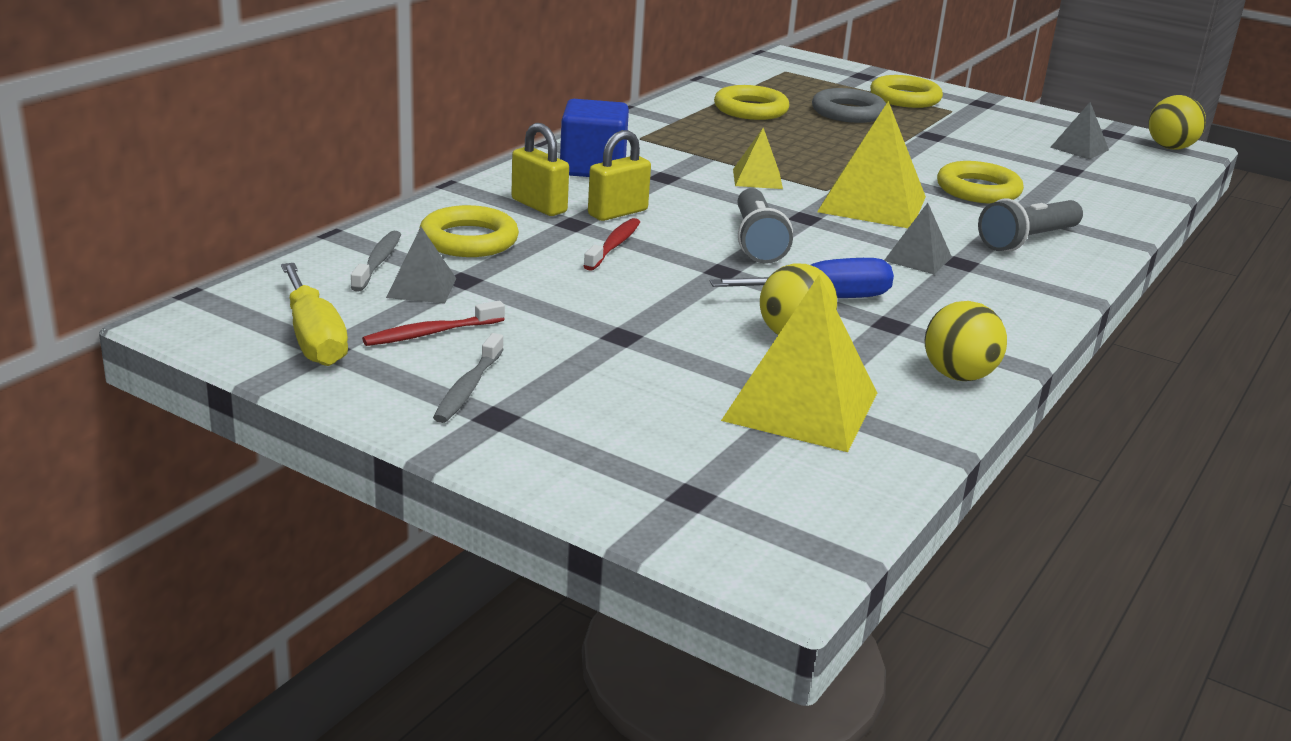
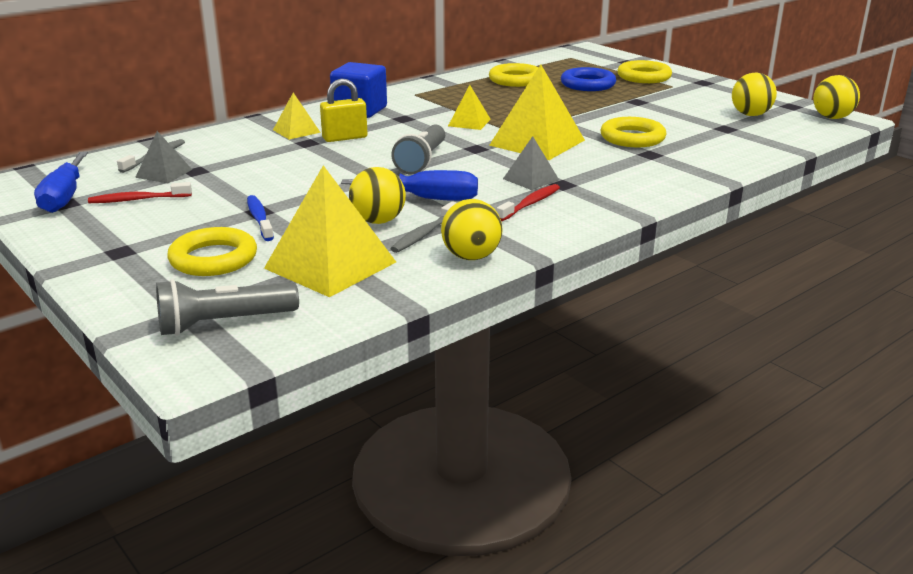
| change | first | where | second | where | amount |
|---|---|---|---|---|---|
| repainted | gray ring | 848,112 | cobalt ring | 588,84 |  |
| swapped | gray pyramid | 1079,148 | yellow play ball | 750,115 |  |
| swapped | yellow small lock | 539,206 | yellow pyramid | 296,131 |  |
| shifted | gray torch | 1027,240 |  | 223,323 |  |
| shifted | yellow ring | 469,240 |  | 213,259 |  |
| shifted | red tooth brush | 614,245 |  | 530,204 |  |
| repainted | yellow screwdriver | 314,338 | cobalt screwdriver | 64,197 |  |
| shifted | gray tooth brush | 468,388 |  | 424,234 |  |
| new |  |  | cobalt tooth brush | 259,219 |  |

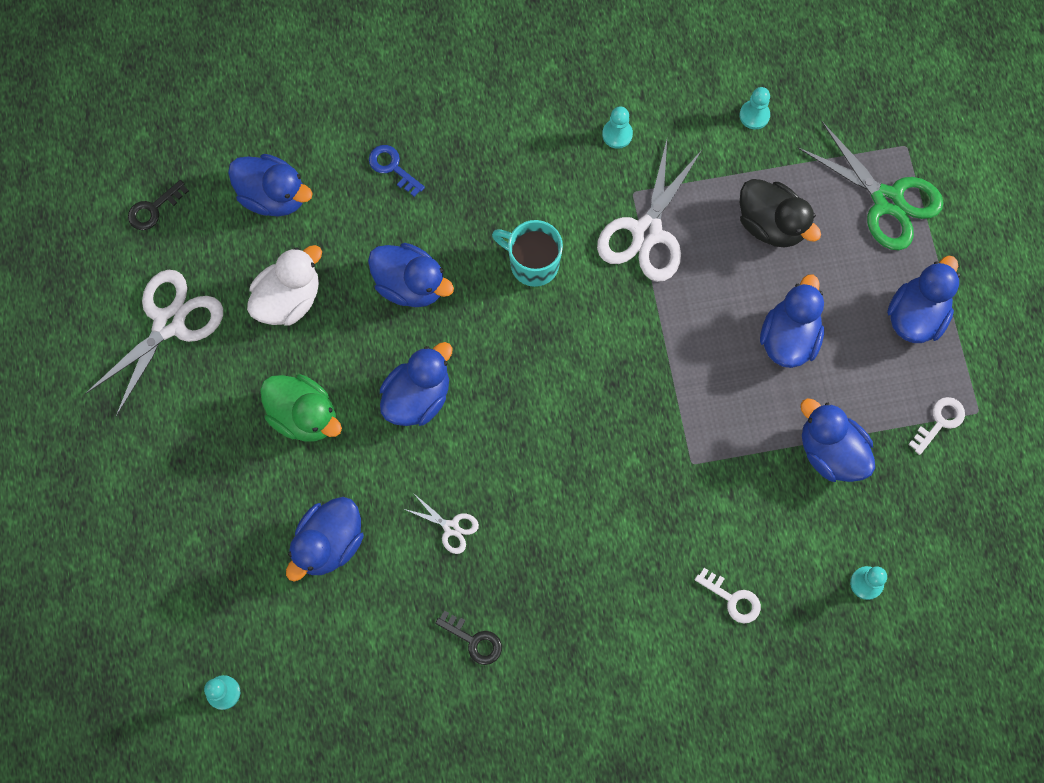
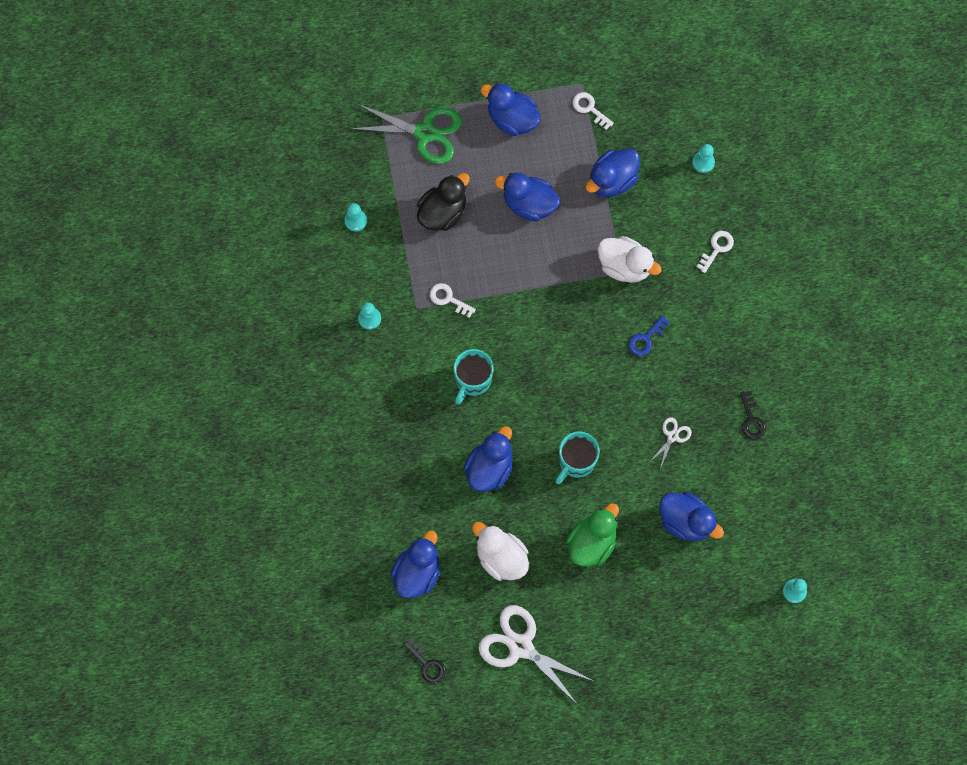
| change | first | where | second | where | amount |
|---|---|---|---|---|---|
| rotated | green pair of scissors | 887,201 |  | 425,133 | 60 degrees clockwise |
| swapped | pure white pair of scissors | 647,232 | pure white latchkey | 448,299 |  |
| shifted | cobalt latchkey | 392,167 |  | 646,339 |  |
| swapped | cobalt duck | 417,397 | turquoise coffee mug | 576,461 |  |
| rotated | black latchkey | 474,640 |  | 751,420 | 135 degrees clockwise |
| new |  |  | pure white duck | 625,266 |  |

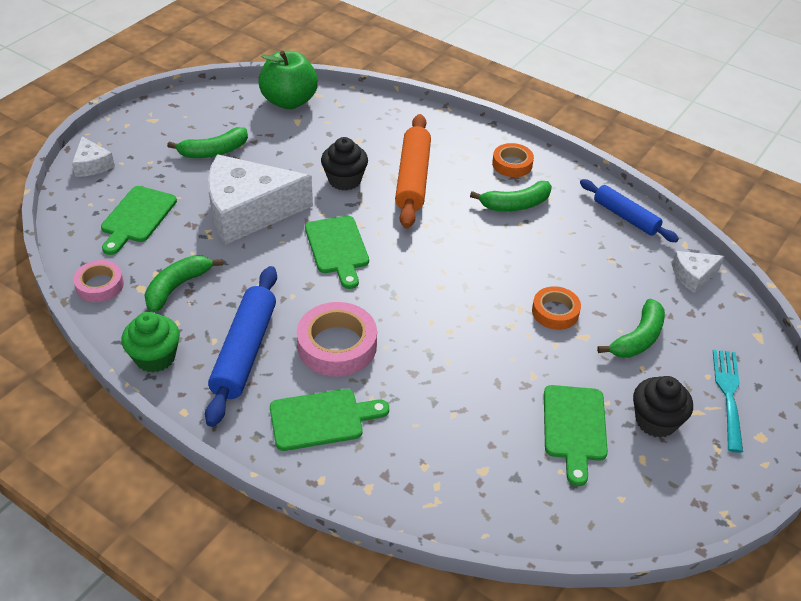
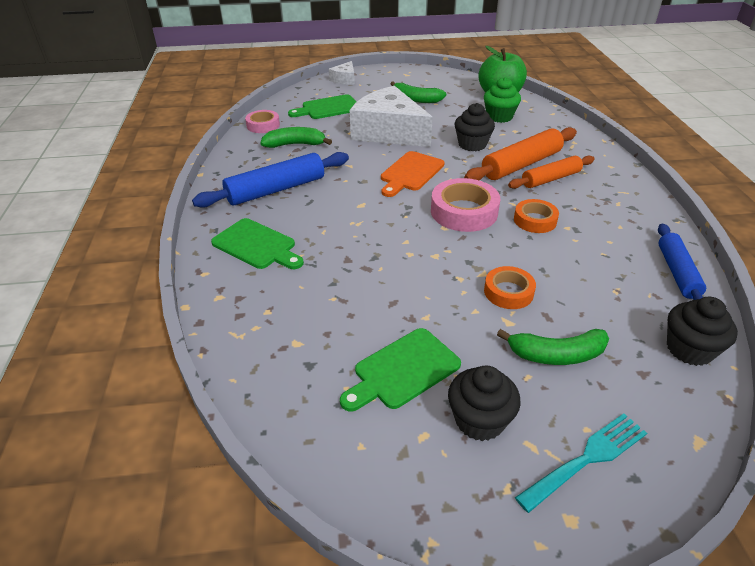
| change | first | where | second | where | amount |
|---|---|---|---|---|---|
| shifted | bright orange tape | 512,164 |  | 535,220 |  |
| gone | green banana | 515,204 |  |  |  |
| repainted | green bread board | 337,248 | bright orange bread board | 410,173 |  |
| swapped | pure white cheese wedge | 693,275 | black fairy cake | 689,349 |  |
| shifted | rose-pink tape | 337,345 |  | 464,212 |  |
| shifted | green fairy cake | 155,357 |  | 499,117 |  |
| new |  |  | bright orange dough roller | 551,179 |  |

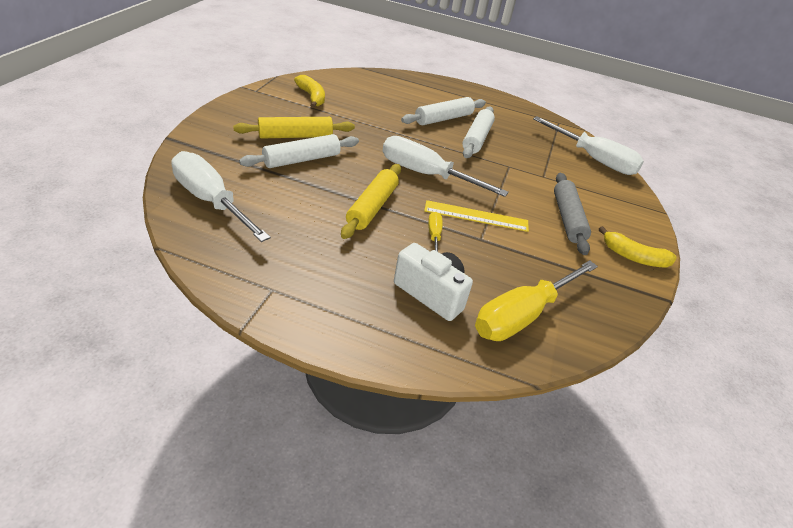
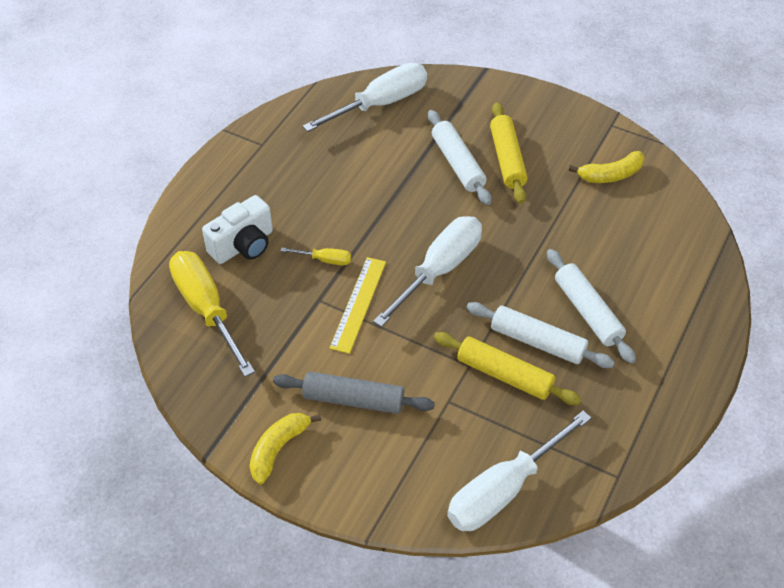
| change | first | where | second | where | amount |
|---|---|---|---|---|---|
| shifted | yellow dough roller | 372,207 |  | 504,375 |  |

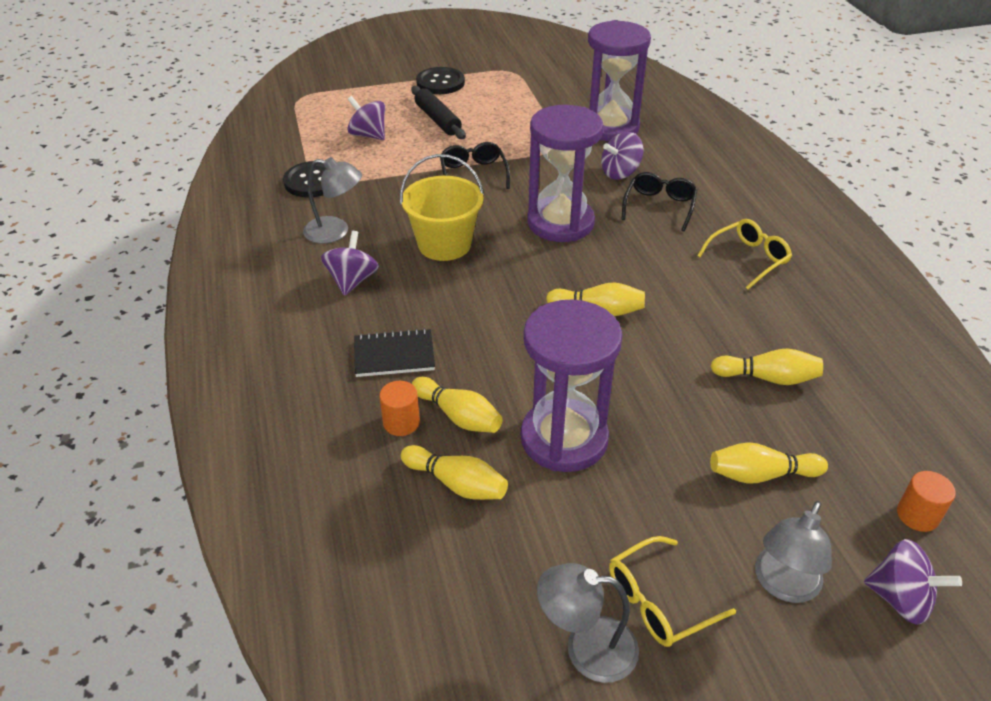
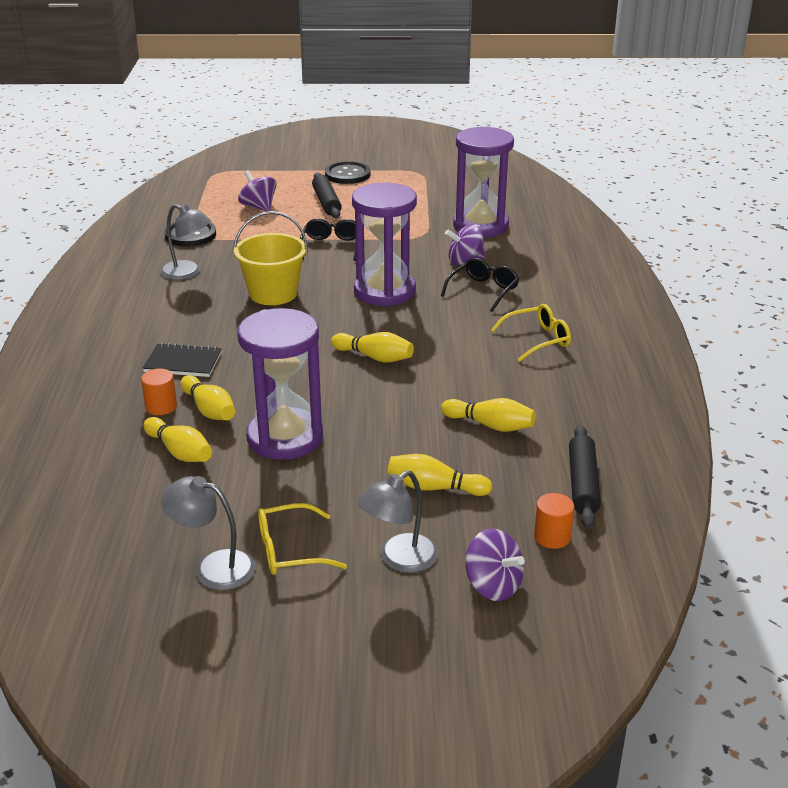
| change | first | where | second | where | amount |
|---|---|---|---|---|---|
| gone | purple whirligig | 352,281 |  |  |  |
| new |  |  | black dough roller | 583,484 |  |

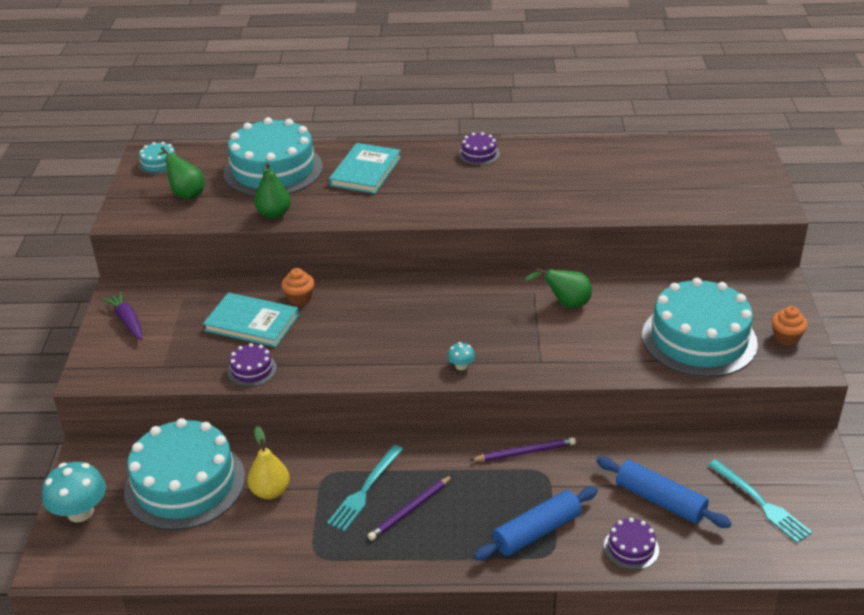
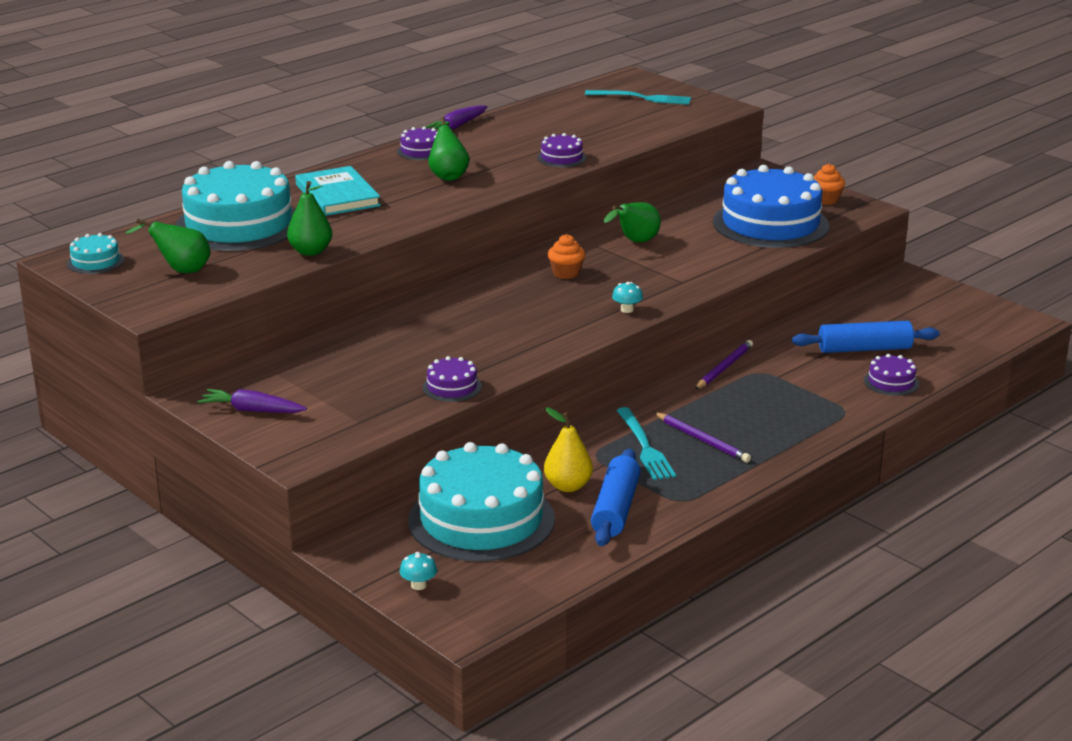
| change | first | where | second | where | amount |
|---|---|---|---|---|---|
| shifted | bright orange fairy cake | 299,298 |  | 566,273 |  |
| repainted | turquoise cake | 699,339 | cobalt cake | 770,224 |  |
| gone | turquoise hardback | 252,323 |  |  |  |
| shifted | turquoise table fork | 760,503 |  | 641,98 |  |
| scaled | turquoise fungus | 80,512 |  | 418,585 | x0.48 |
| rotated | purple wooden pencil | 410,510 |  | 702,440 | 45 degrees counterclockwise |
| shifted | cobalt dough roller | 536,532 |  | 615,509 |  |
| new |  |  | purple carrot | 457,126 |  |
| new |  |  | green toy pear | 448,175 |  |
| new |  |  | purple cake | 561,158 |  |

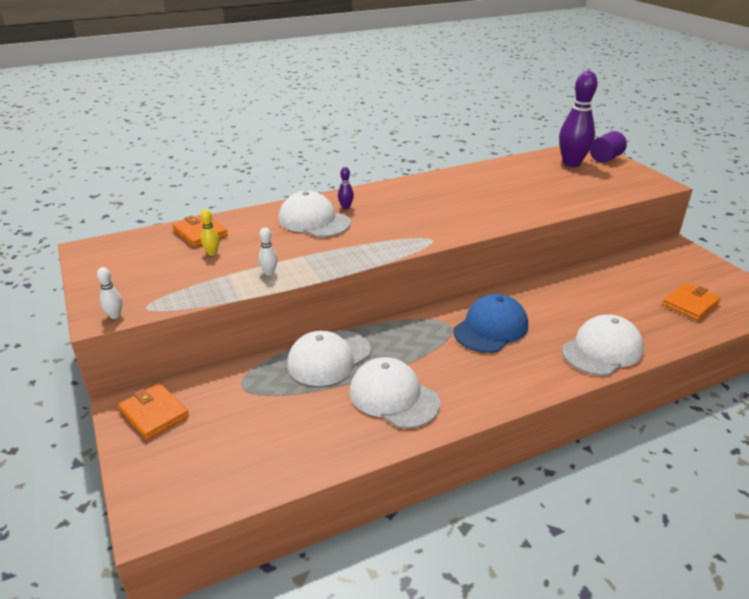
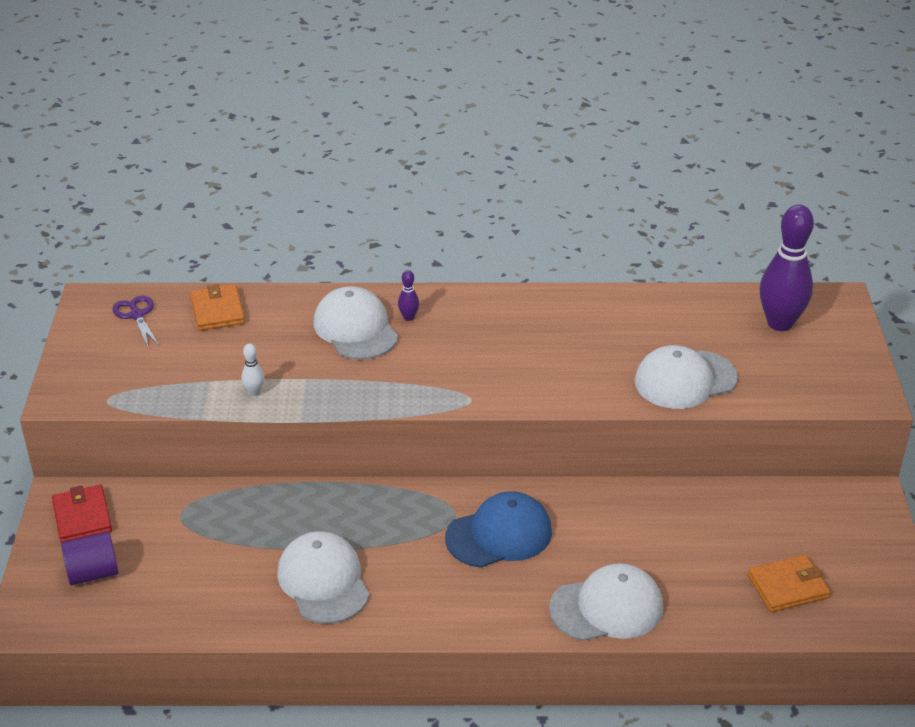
| change | first | where | second | where | amount |
|---|---|---|---|---|---|
| shifted | purple cylinder shape | 605,158 |  | 93,573 |  |
| gone | yellow tenpin | 212,253 |  |  |  |
| gone | pure white tenpin | 115,315 |  |  |  |
| shifted | pure white peaked cap | 329,358 |  | 685,380 |  |
| repainted | bright orange wallet | 154,413 | red wallet | 82,517 |  |
| new |  |  | purple pair of scissors | 137,315 |  |

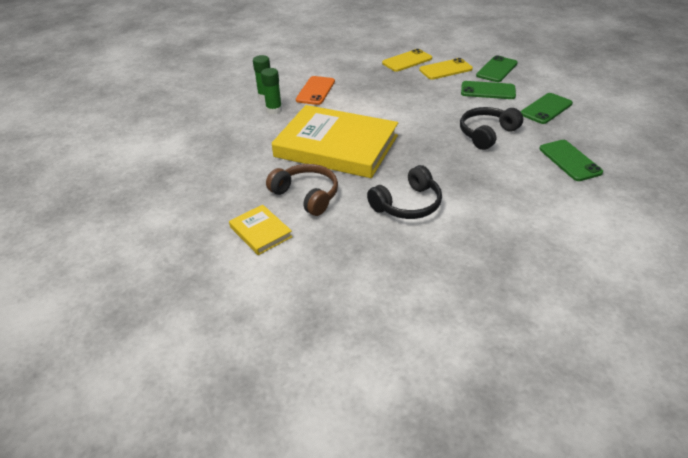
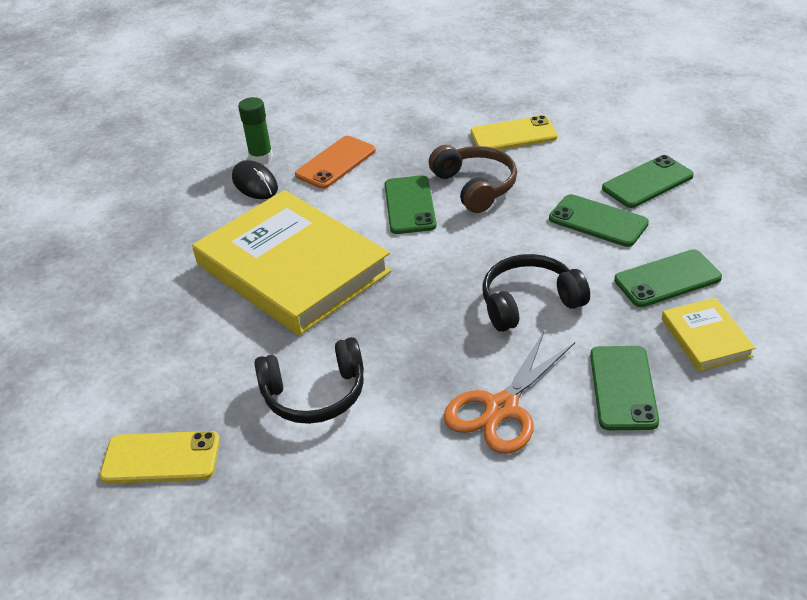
| change | first | where | second | where | amount |
|---|---|---|---|---|---|
| shifted | yellow phone | 445,69 |  | 161,458 |  |
| swapped | green stick of glue | 274,110 | black computer mouse | 255,184 |  |
| shifted | brown over-ear headphones | 306,195 |  | 475,186 |  |
| shifted | yellow hardback | 260,232 |  | 706,338 |  |
| new |  |  | green phone | 410,205 |  |
| new |  |  | bright orange pair of scissors | 501,409 |  |

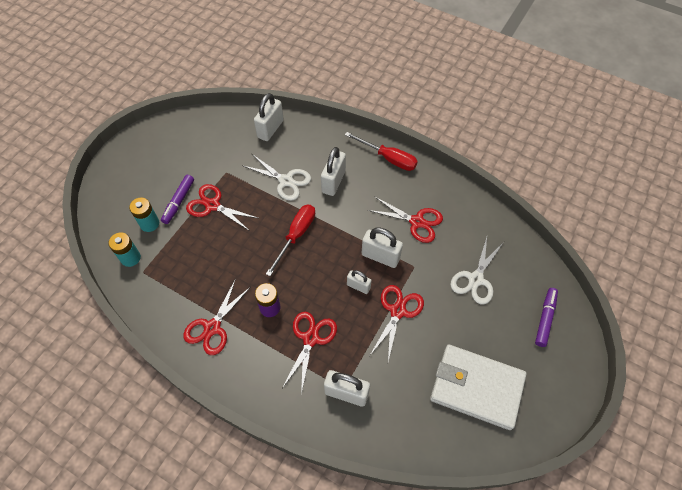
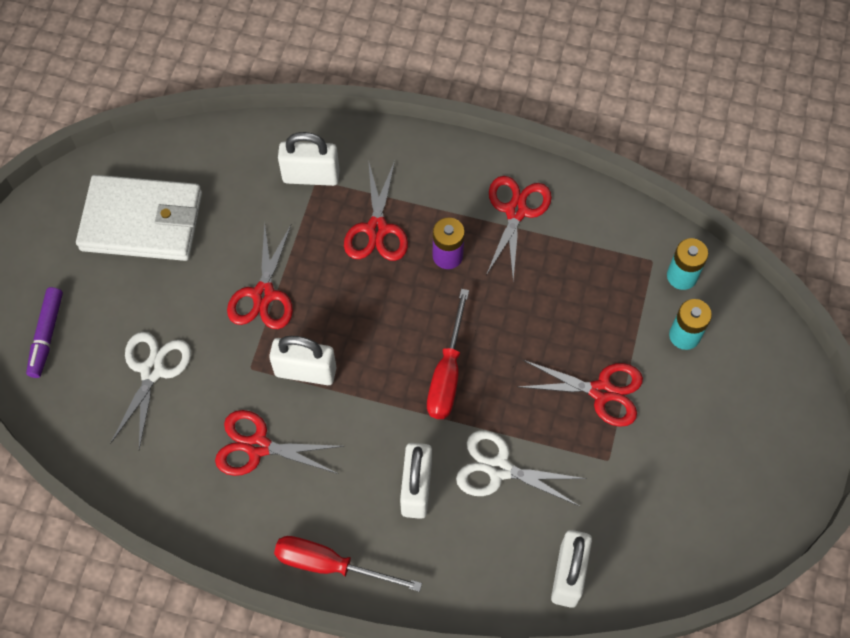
| change | first | where | second | where | amount |
|---|---|---|---|---|---|
| gone | purple marker | 179,202 |  |  |  |
| gone | pure white small lock | 358,286 |  |  |  |

